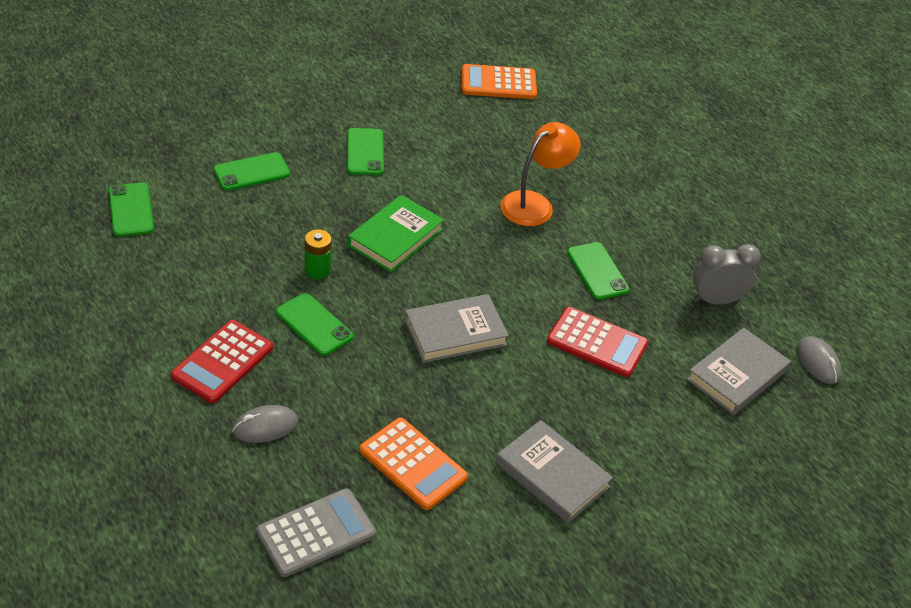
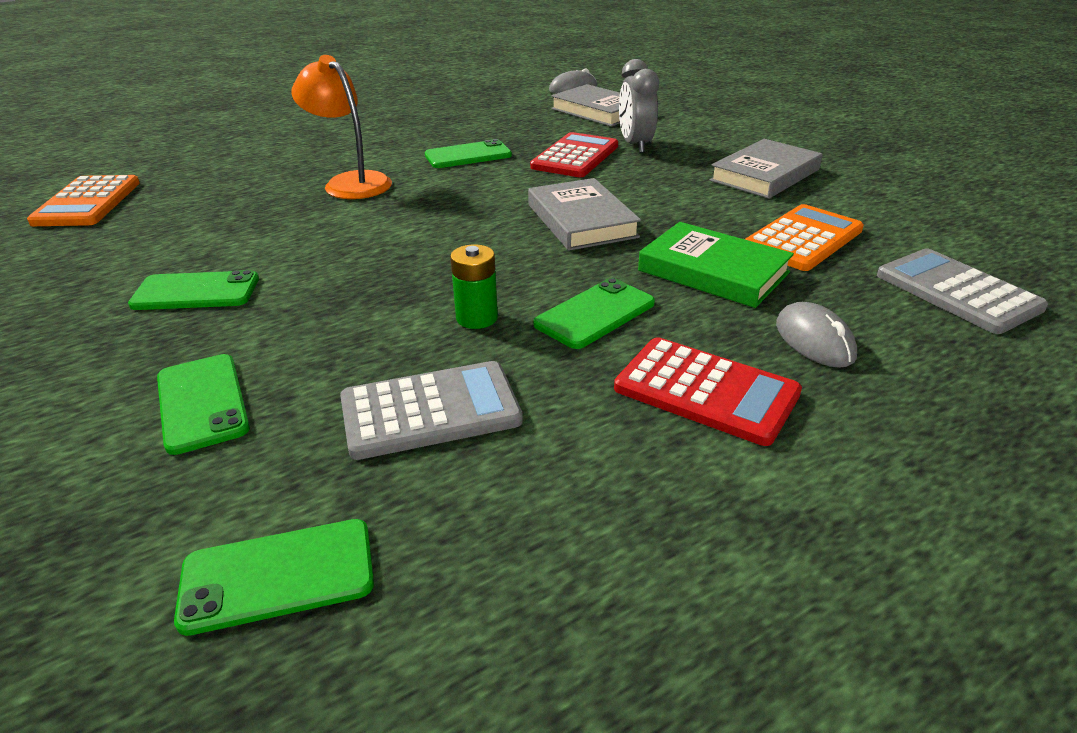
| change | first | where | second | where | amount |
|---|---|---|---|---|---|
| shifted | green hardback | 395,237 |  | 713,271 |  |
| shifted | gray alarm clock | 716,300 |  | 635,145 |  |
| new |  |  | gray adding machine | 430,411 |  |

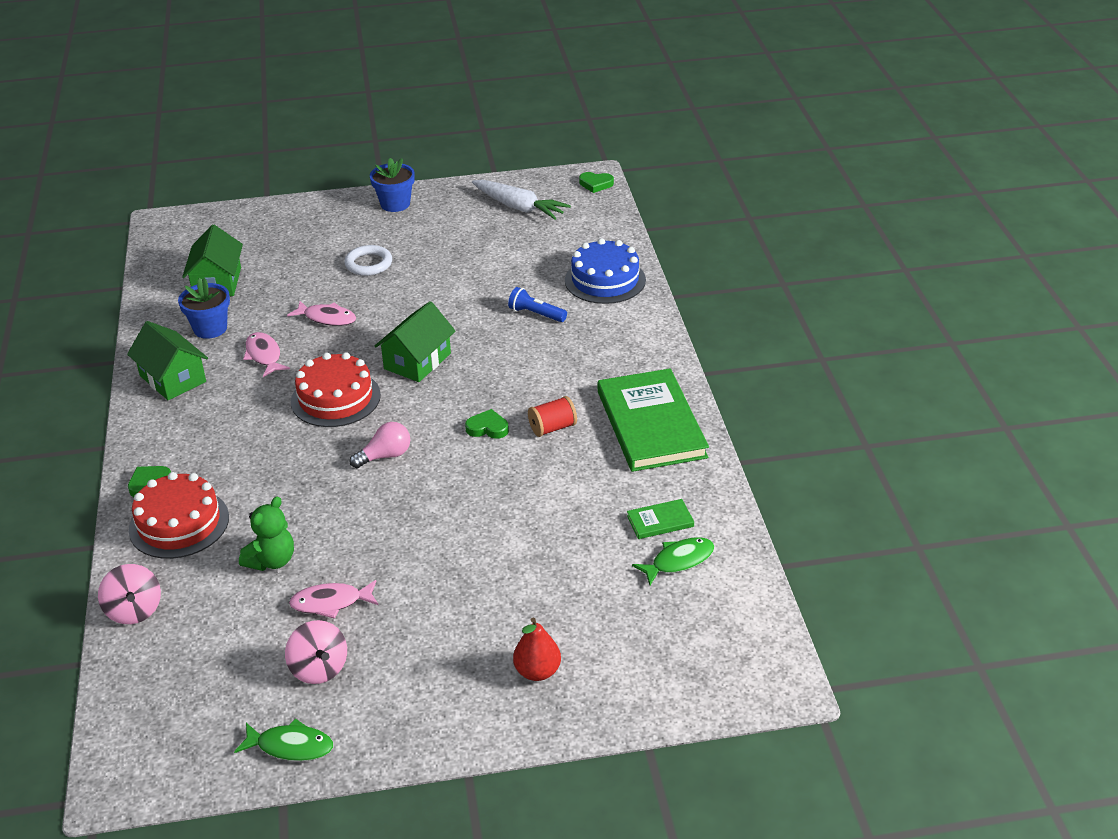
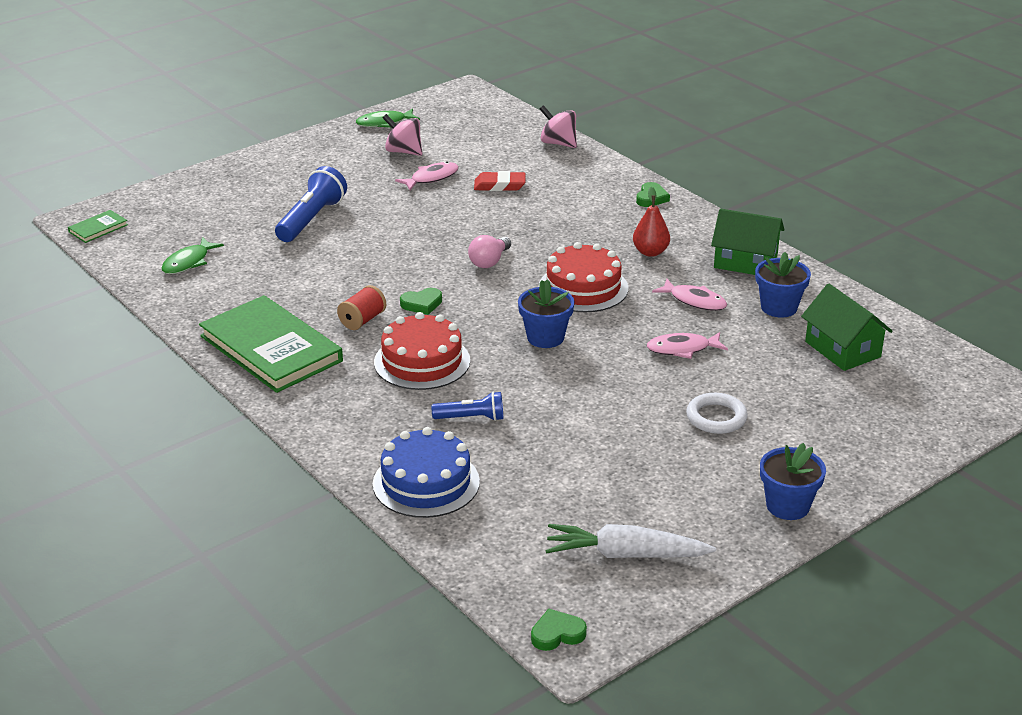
| change | first | where | second | where | amount |
|---|---|---|---|---|---|
| swapped | green toy house | 417,361 | cobalt potted plant | 545,337 |  |
| shifted | red cake | 179,523 |  | 422,361 |  |
| swapped | green teddy bear | 272,561 | red eraser | 499,185 |  |
| shifted | green hardback | 660,521 |  | 98,228 |  |
| shifted | red toy pear | 537,671 |  | 650,252 |  |
| new |  |  | cobalt torch | 311,219 |  |

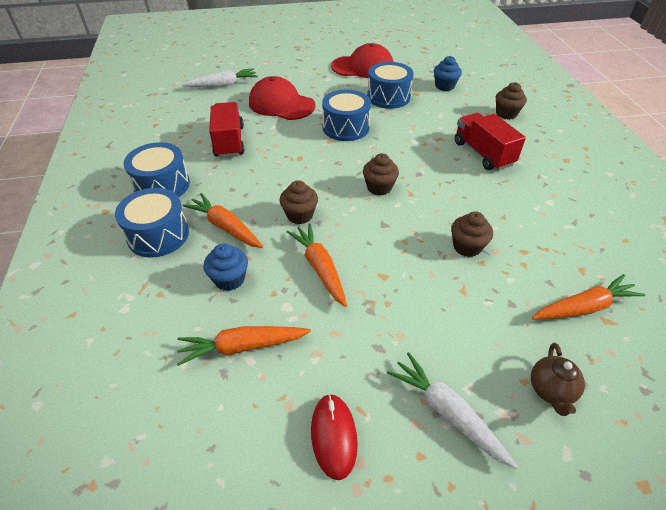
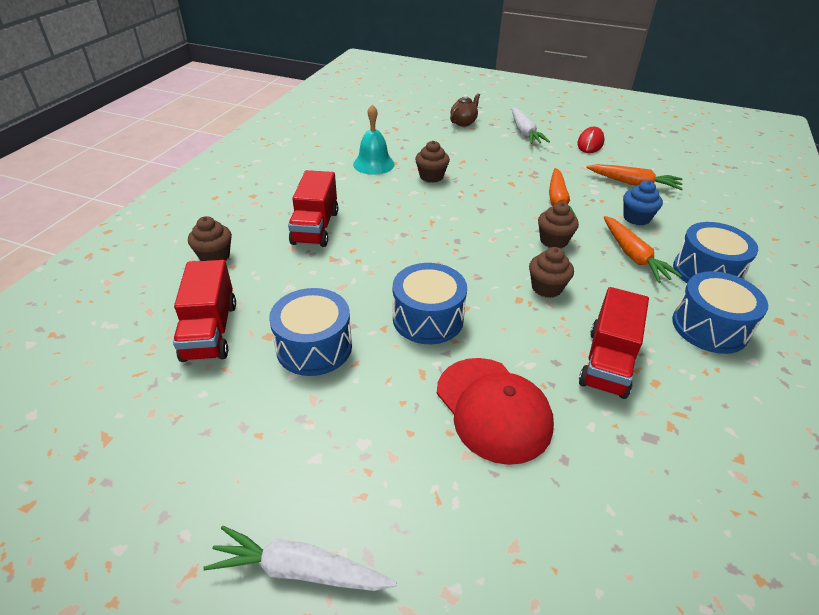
| change | first | where | second | where | amount |
|---|---|---|---|---|---|
| gone | red peaked cap | 363,67 |  |  |  |
| swapped | cobalt fairy cake | 444,86 | red truck | 210,331 |  |
| shifted | pure white carrot | 222,85 |  | 299,570 |  |
| shifted | brown fairy cake | 379,187 |  | 546,288 |  |
| gone | bright orange carrot | 584,307 |  |  |  |
| new |  |  | turquoise bell | 373,164 |  |

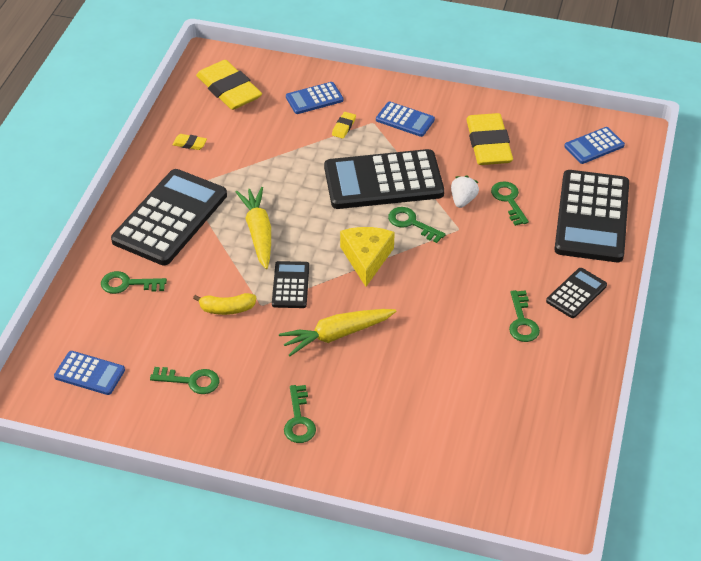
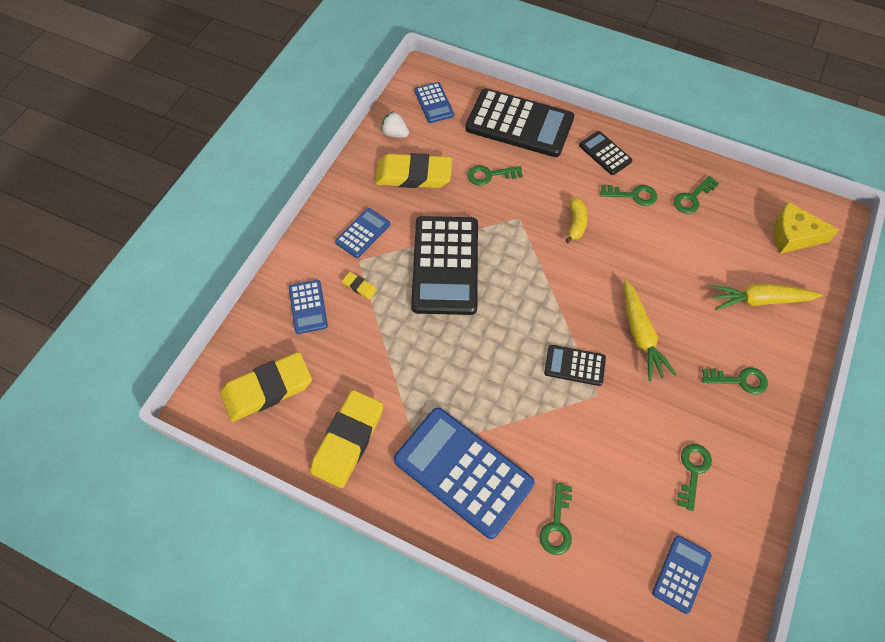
| change | first | where | second | where | amount |
|---|---|---|---|---|---|
| scaled | yellow eraser | 189,144 |  | 348,440 | x2.44 |
| repainted | black adding machine | 170,218 | cobalt adding machine | 463,471 |  |
| shifted | pure white strawberry | 463,200 |  | 395,134 |  |
| shifted | yellow carrot | 258,232 |  | 759,300 |  |
| shifted | green latchkey | 411,223 |  | 692,198 |  |
| shifted | yellow cheese wedge | 366,258 |  | 793,236 |  |
| shifted | yellow banana | 227,309 |  | 575,223 |  |

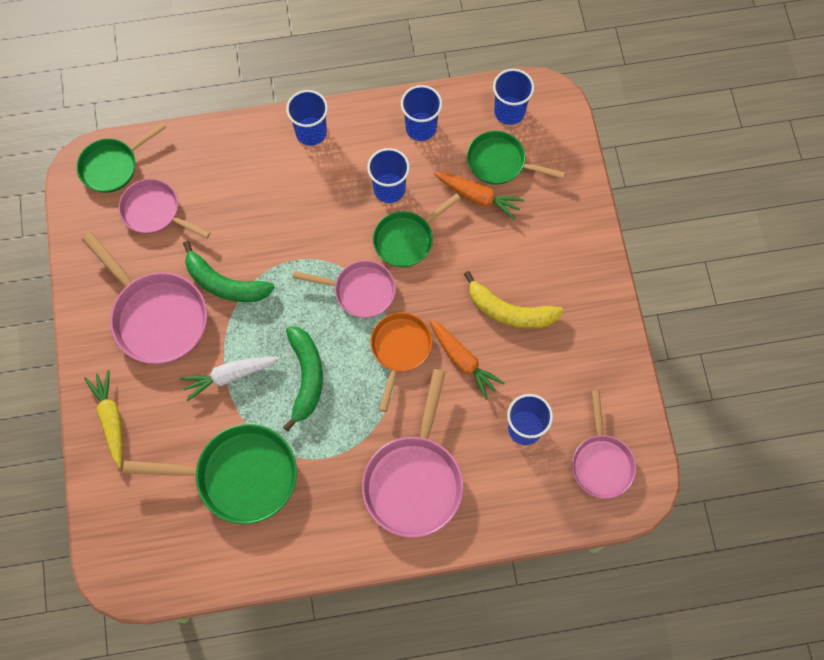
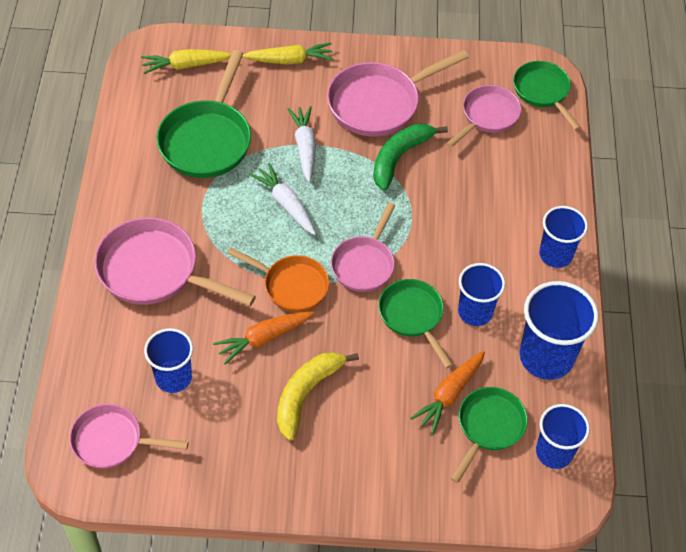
| change | first | where | second | where | amount |
|---|---|---|---|---|---|
| scaled | cobalt beaker | 421,128 |  | 546,357 | x1.53 |
| swapped | green banana | 306,377 | pure white carrot | 286,204 |  |
| new |  |  | yellow carrot | 186,65 |  |

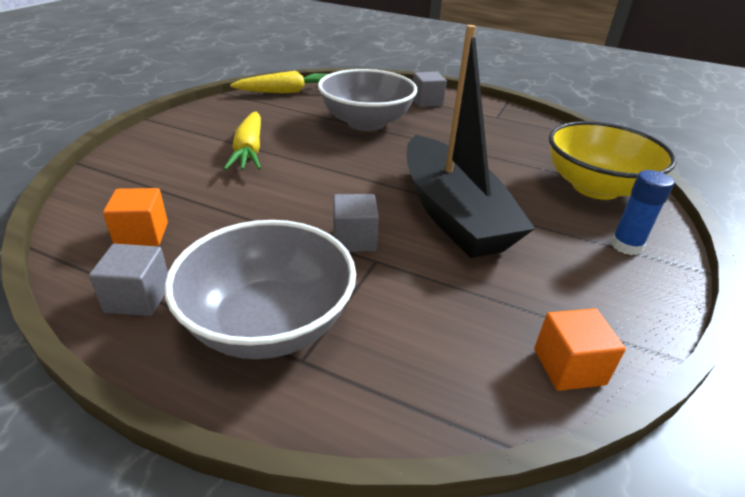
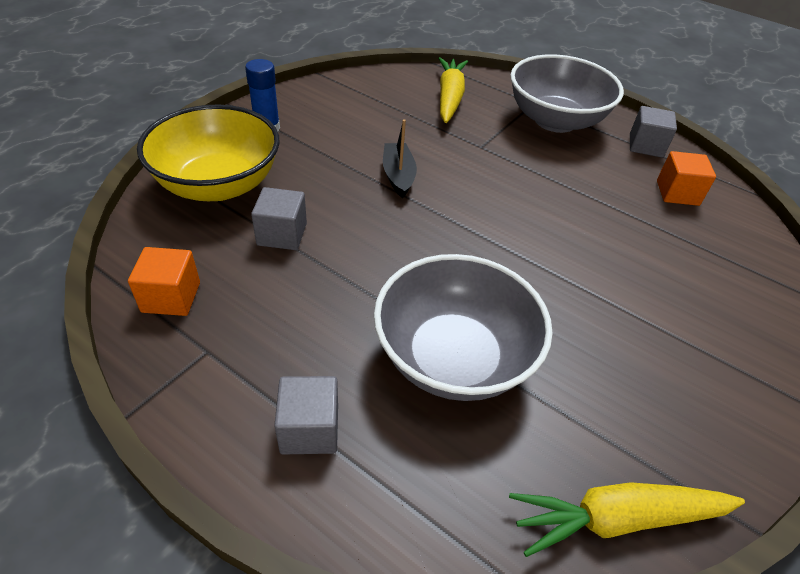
| change | first | where | second | where | amount |
|---|---|---|---|---|---|
| scaled | black boat | 452,213 |  | 398,176 | x0.41 |
| shifted | yellow carrot | 249,151 |  | 449,97 |  |
| shifted | gray block | 354,239 |  | 282,234 |  |
| shifted | bright orange block | 569,367 |  | 171,297 |  |

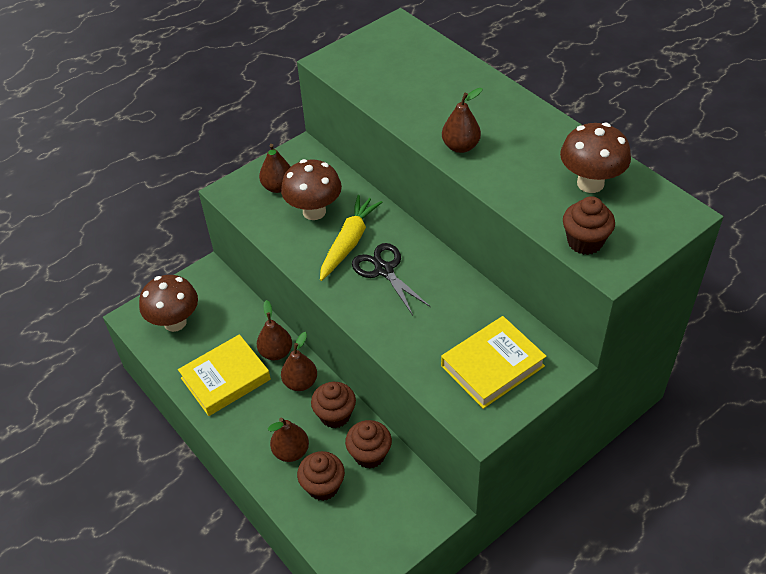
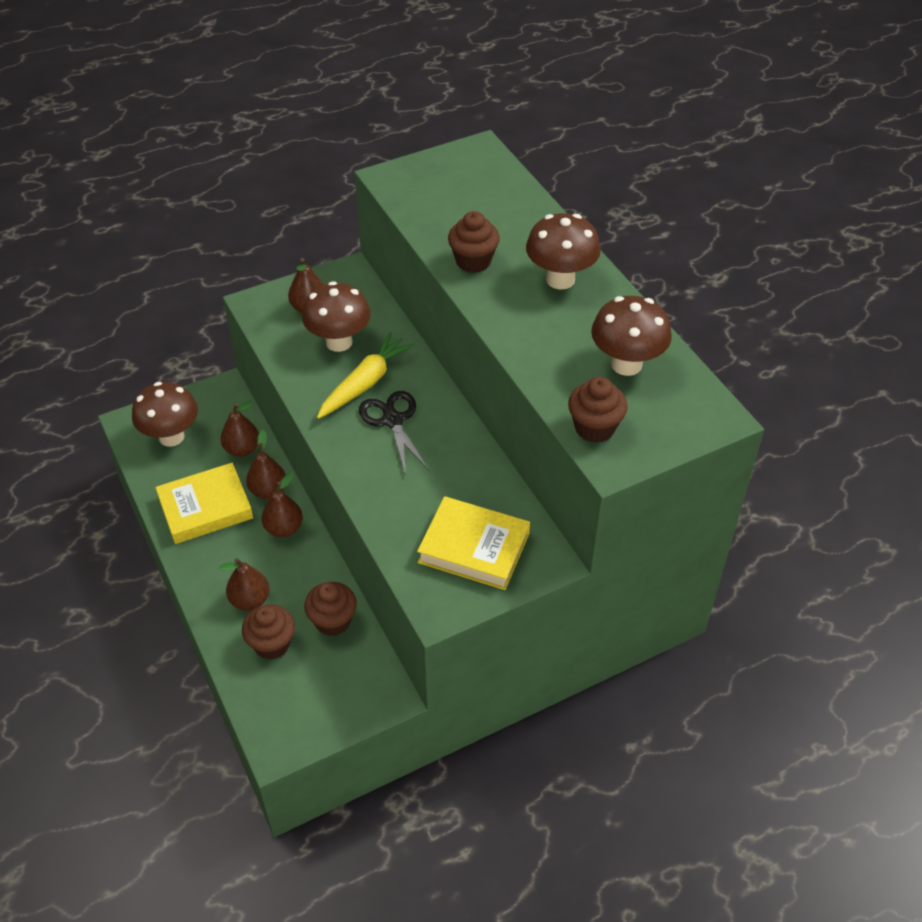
| change | first | where | second | where | amount |
|---|---|---|---|---|---|
| shifted | brown toy pear | 460,146 |  | 242,449 |  |
| rotated | yellow hardback | 492,366 |  | 474,548 | 45 degrees clockwise |
| shifted | brown fairy cake | 335,415 |  | 473,261 |  |
| new |  |  | brown fungus | 560,279 |  |

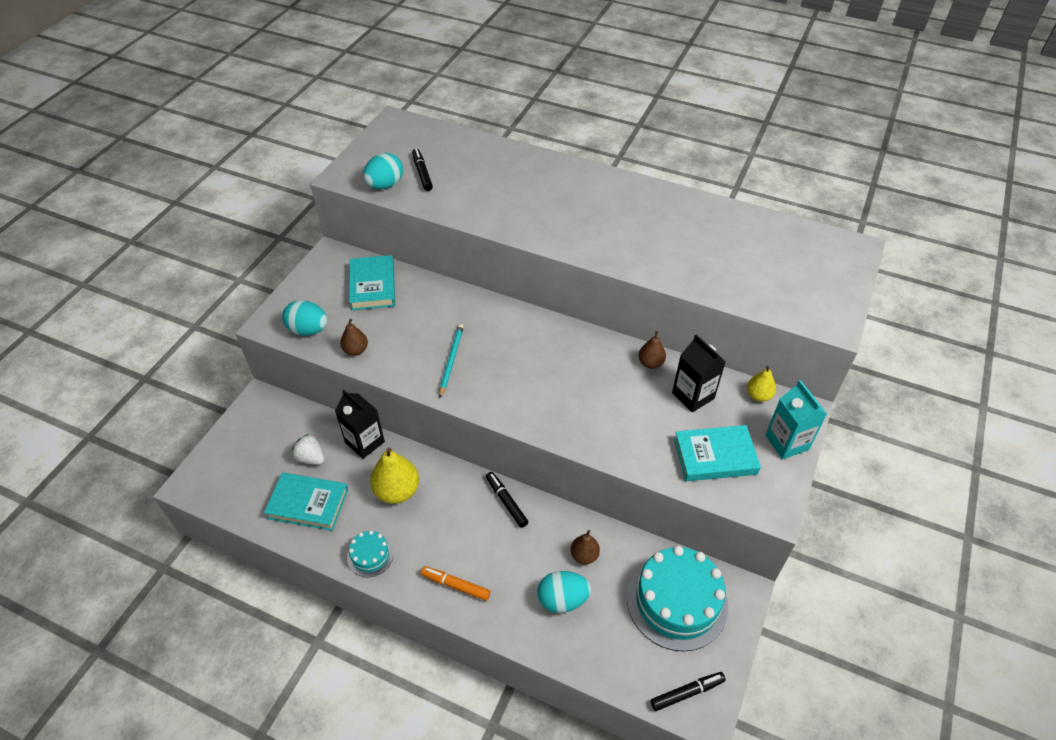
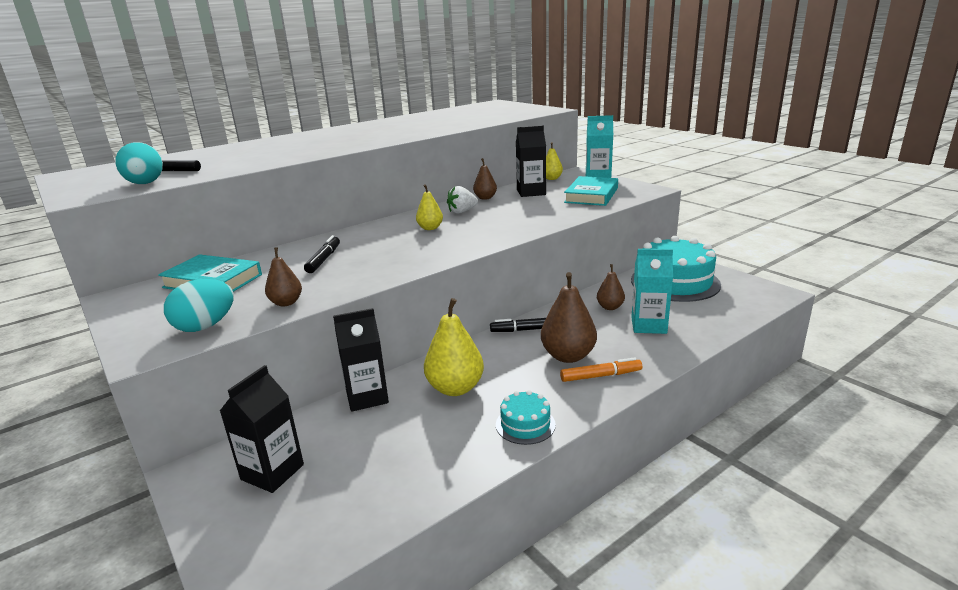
| change | first | where | second | where | amount |
|---|---|---|---|---|---|
| gone | turquoise wooden pencil | 451,360 |  |  |  |
| shifted | pure white strawberry | 311,458 |  | 462,212 |  |
| gone | turquoise hardback | 308,504 |  |  |  |
| rotated | bright orange marker | 455,585 |  | 601,376 | 150 degrees counterclockwise |
| swapped | turquoise toy egg | 562,599 | turquoise milk carton | 648,325 |  |
| shifted | black marker | 687,693 |  | 324,259 |  |
| new |  |  | yellow toy pear | 430,228 |  |
| new |  |  | brown toy pear | 568,356 |  |
| new |  |  | black milk carton | 272,472 |  |

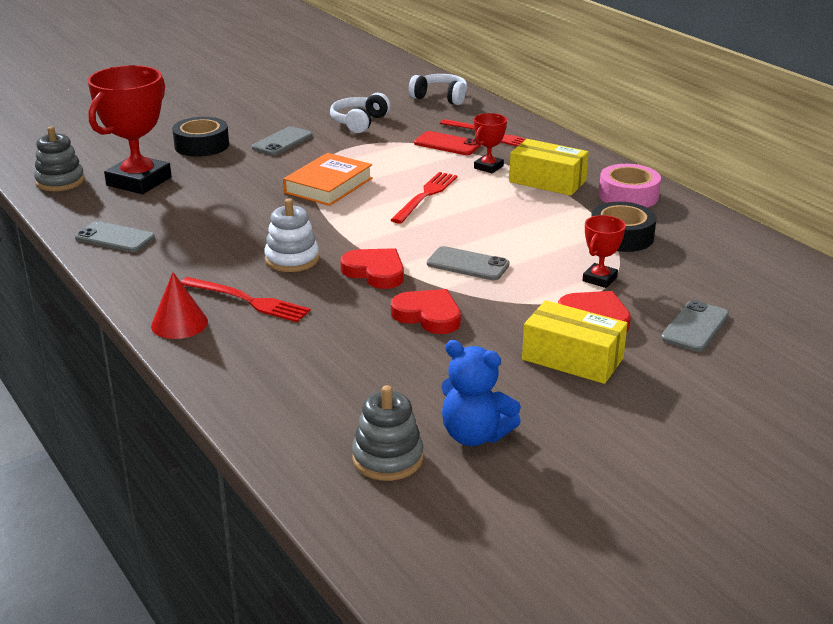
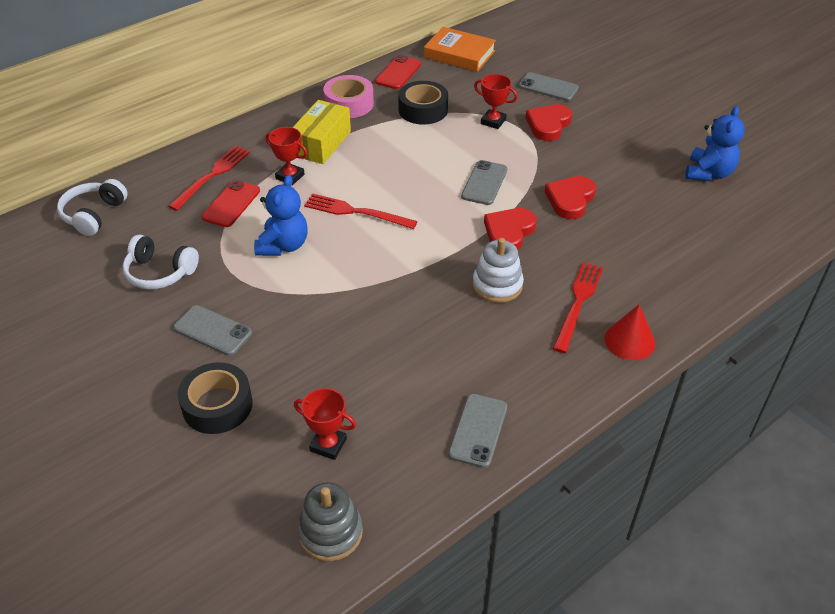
| change | first | where | second | where | amount |
|---|---|---|---|---|---|
| scaled | red award cup | 139,181 |  | 328,445 | x0.48 |
| shifted | bright orange hardback | 328,185 |  | 459,54 |  |
| gone | yellow package | 572,359 |  |  |  |
| gone | gray ring stacker | 387,458 |  |  |  |
| new |  |  | red phone | 398,73 |  |
| new |  |  | cobalt teddy bear | 283,245 |  |

